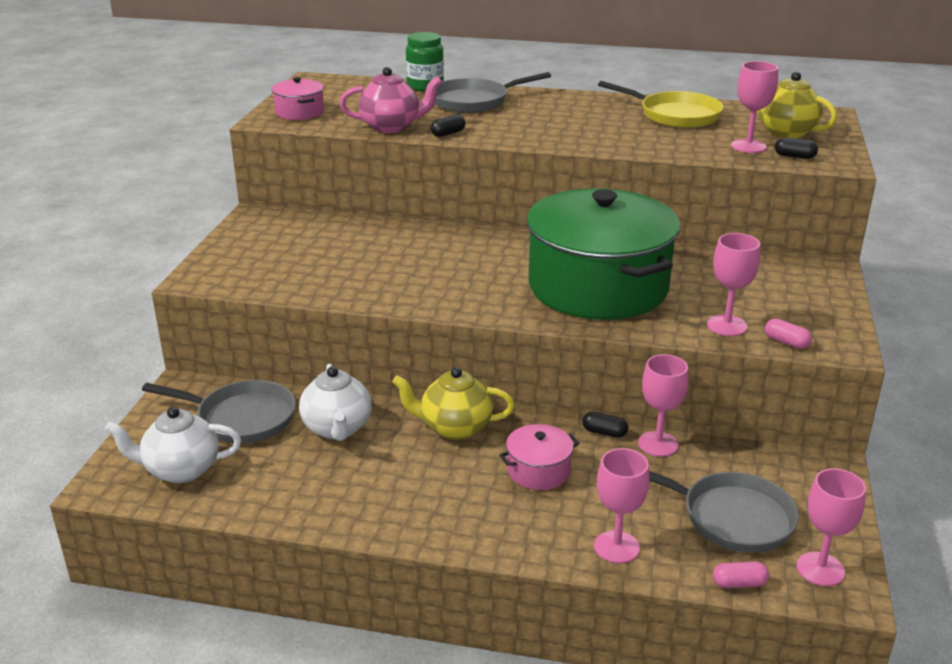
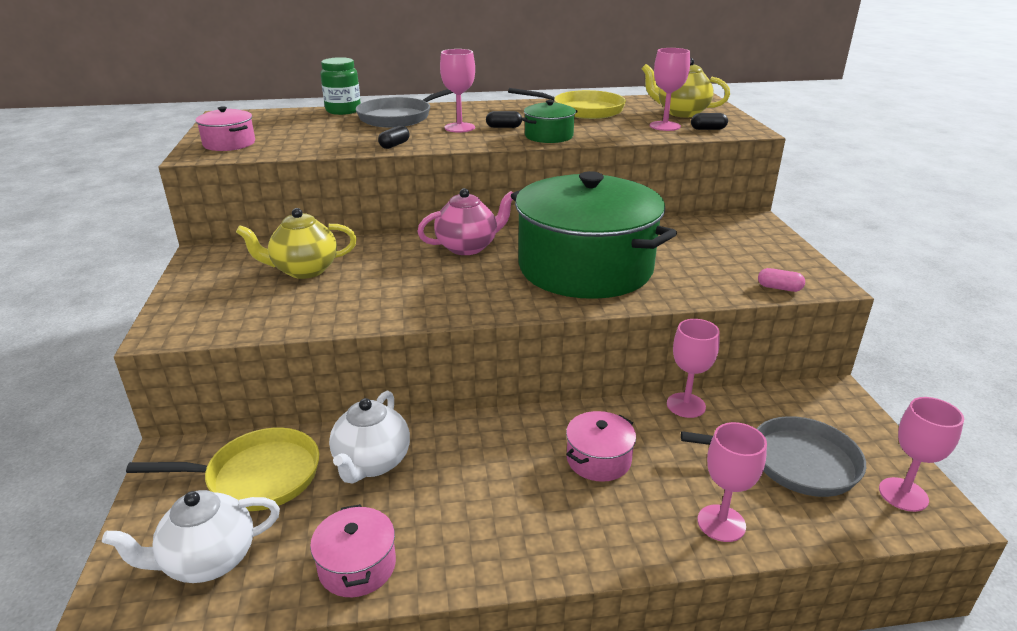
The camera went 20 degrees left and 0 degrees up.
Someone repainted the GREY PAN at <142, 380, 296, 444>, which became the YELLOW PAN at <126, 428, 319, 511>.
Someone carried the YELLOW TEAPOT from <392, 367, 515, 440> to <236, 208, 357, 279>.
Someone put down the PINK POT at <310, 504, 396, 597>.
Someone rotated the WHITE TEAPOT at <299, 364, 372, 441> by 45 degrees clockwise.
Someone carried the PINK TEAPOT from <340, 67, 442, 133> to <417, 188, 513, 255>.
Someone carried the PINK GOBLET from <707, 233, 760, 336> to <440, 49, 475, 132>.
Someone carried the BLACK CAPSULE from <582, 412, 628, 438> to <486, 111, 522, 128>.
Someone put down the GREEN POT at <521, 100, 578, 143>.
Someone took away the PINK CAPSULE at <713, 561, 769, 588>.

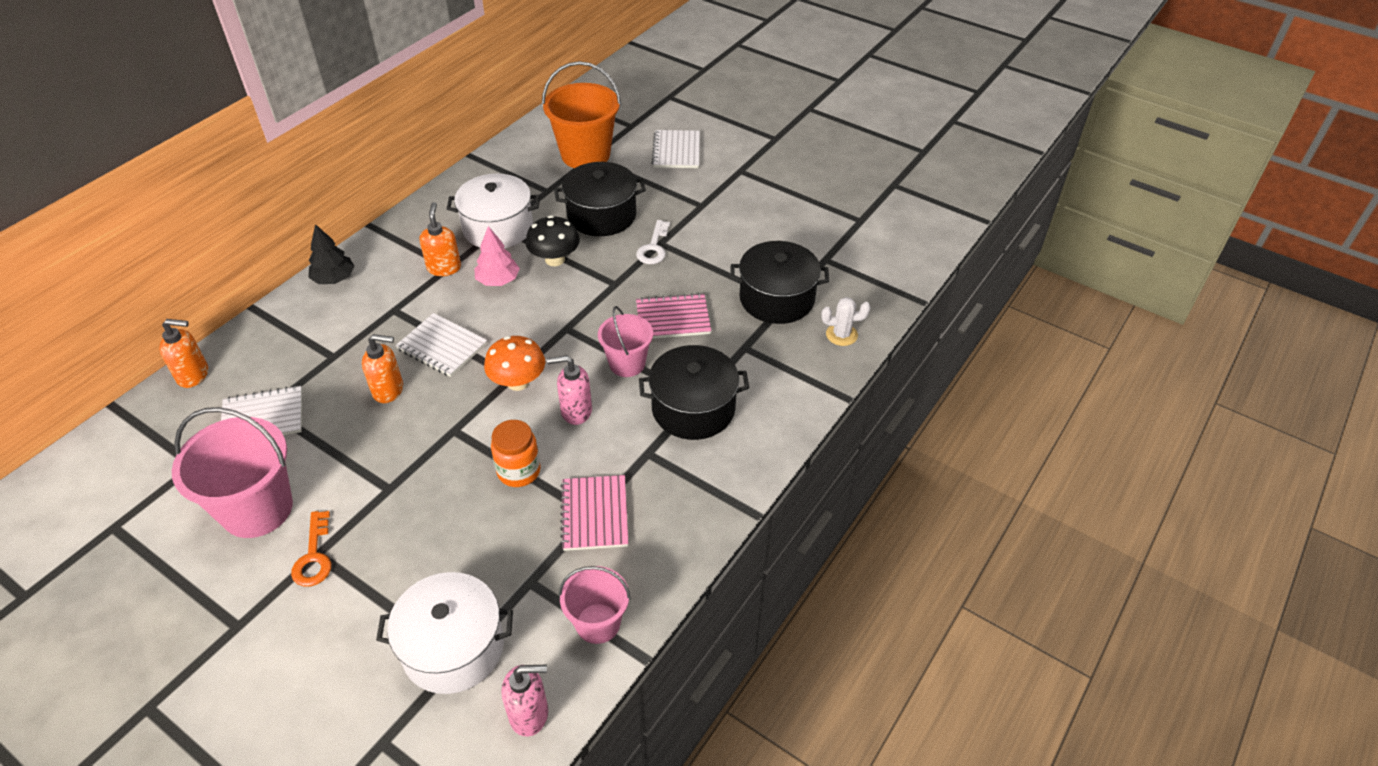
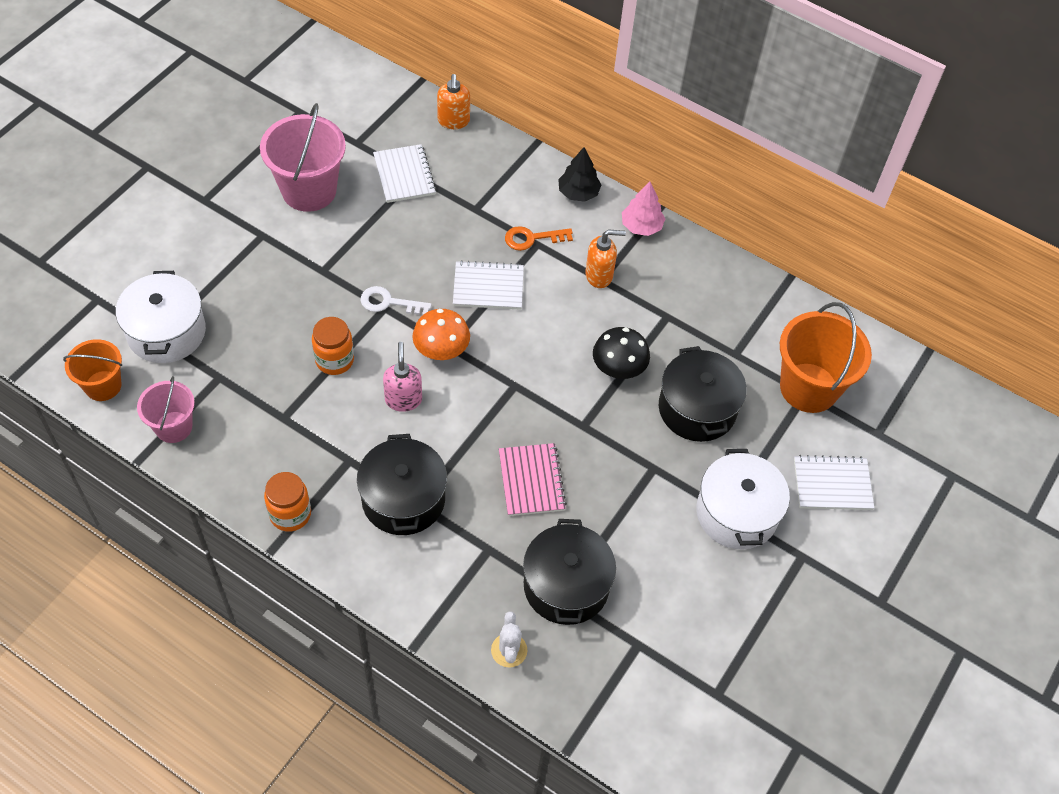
The camera went 85 degrees right and 10 degrees up.
Someone swapped the PINK SOAP DISPENSER at <502, 665, 548, 736> for the ORANGE BUCKET at <63, 339, 122, 401>.
Someone put down the ORANGE JAR at <264, 472, 311, 532>.
Someone carried the WHITE KEY from <636, 220, 670, 264> to <361, 286, 432, 315>.
Someone rotated the WHITE NOTEBOOK at <396, 313, 487, 377> by 60 degrees clockwise.
Someone carried the ORANGE KEY from <291, 511, 331, 587> to <505, 226, 573, 251>.
Someone carried the PINK TREE from <474, 226, 520, 286> to <622, 182, 665, 236>.
Someone carried the WHITE POT from <447, 174, 540, 248> to <696, 449, 790, 550>.
Someone took away the ORANGE SOAP DISPENSER at <362, 334, 403, 403>.
Someone took away the PINK NOTEBOOK at <560, 475, 628, 551>.
Someone took away the PINK BUCKET at <598, 306, 653, 377>.

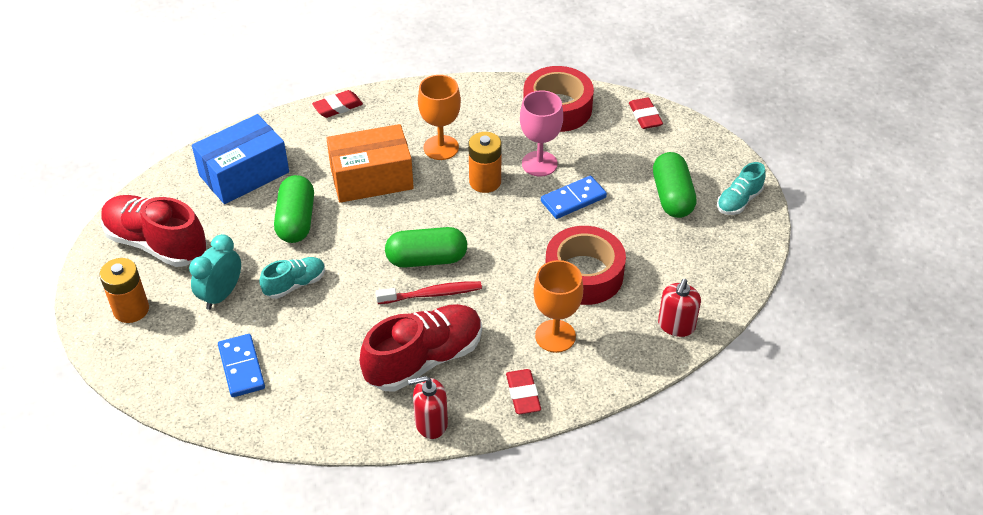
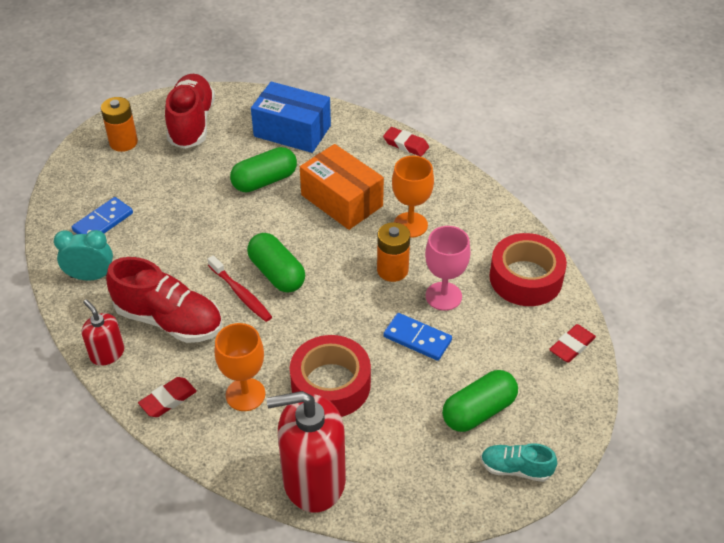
The camera went 60 degrees right and 0 degrees up.
Someone carried the TURQUOISE CLOCK from <189, 234, 241, 310> to <54, 230, 113, 281>.
Someone scaled the RED SOAP DISPENSER at <658, 279, 701, 337> by 1.95.
Someone took away the TURQUOISE SHOE at <259, 257, 325, 299>.

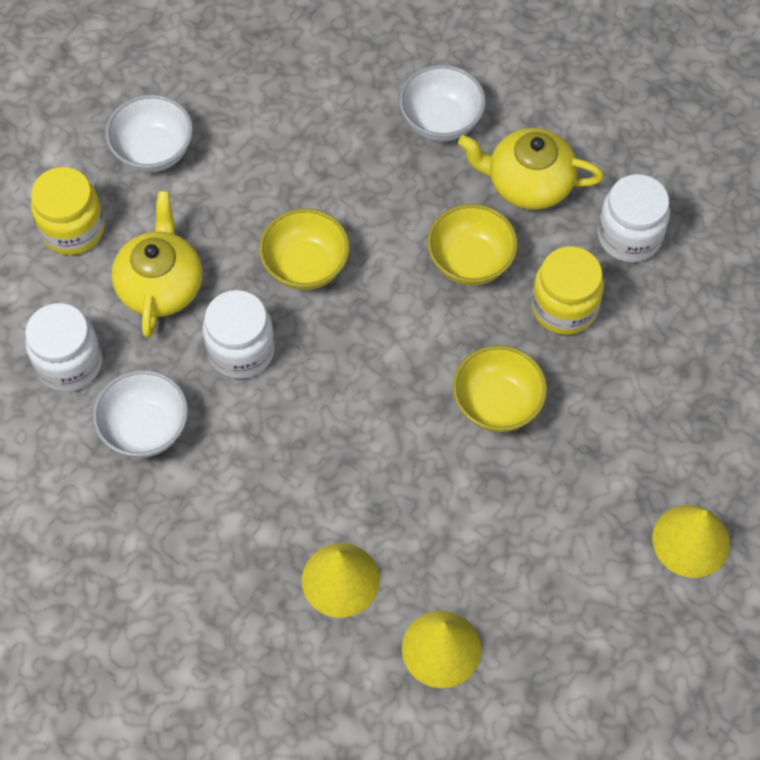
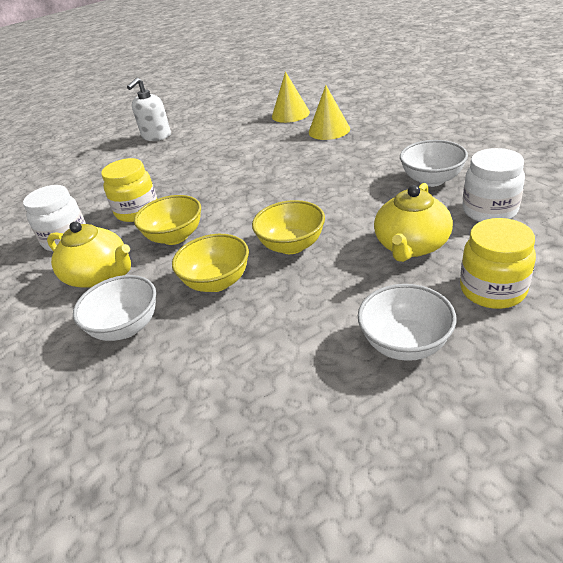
The camera went 155 degrees left and 25 degrees down.
Someone swapped the YELLOW CONE at <652, 505, 730, 578> for the WHITE SOAP DISPENSER at <127, 78, 171, 141>.
Someone carried the YELLOW BOWL from <453, 345, 547, 432> to <172, 234, 249, 292>.
Someone took away the WHITE JAR at <203, 290, 275, 379>.

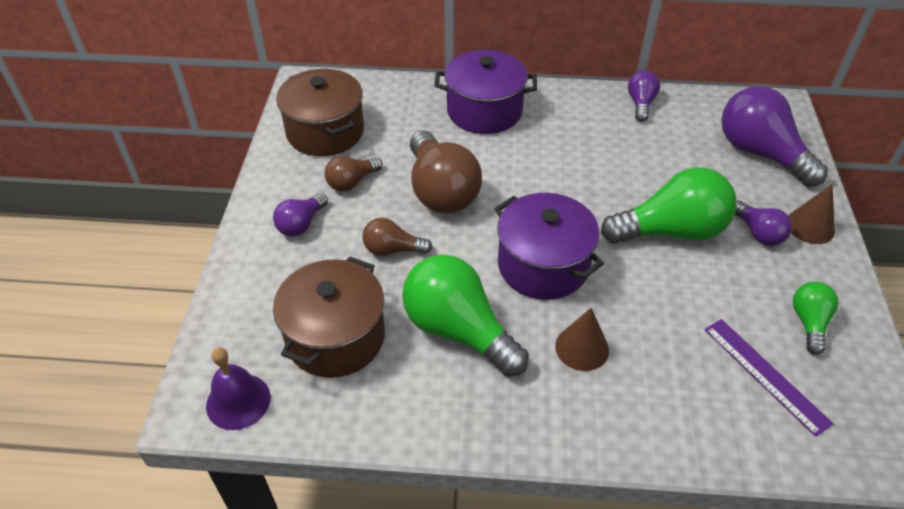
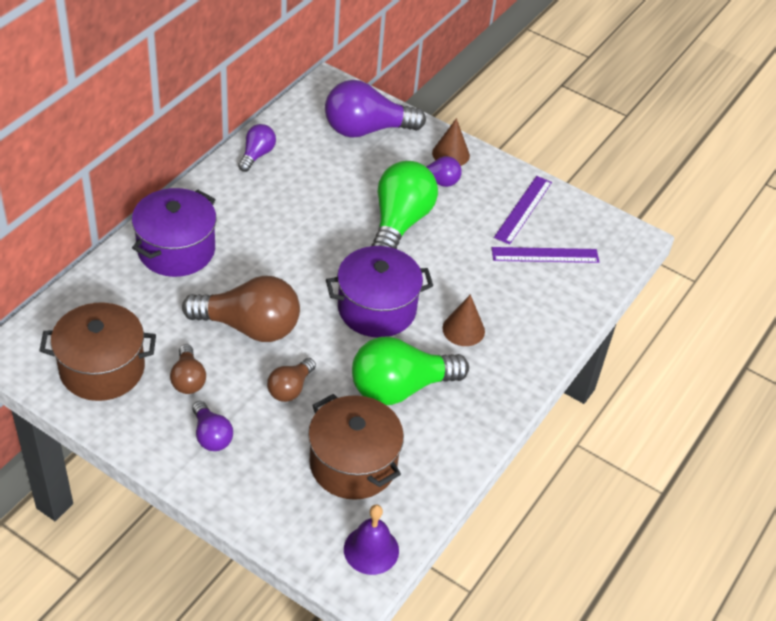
The camera went 65 degrees left and 0 degrees up.
Someone rotated the PURPLE LIGHT BULB at <628, 70, 660, 122> by 75 degrees clockwise.
Someone swapped the GREEN LIGHT BULB at <793, 282, 838, 355> for the PURPLE RULER at <494, 176, 552, 245>.

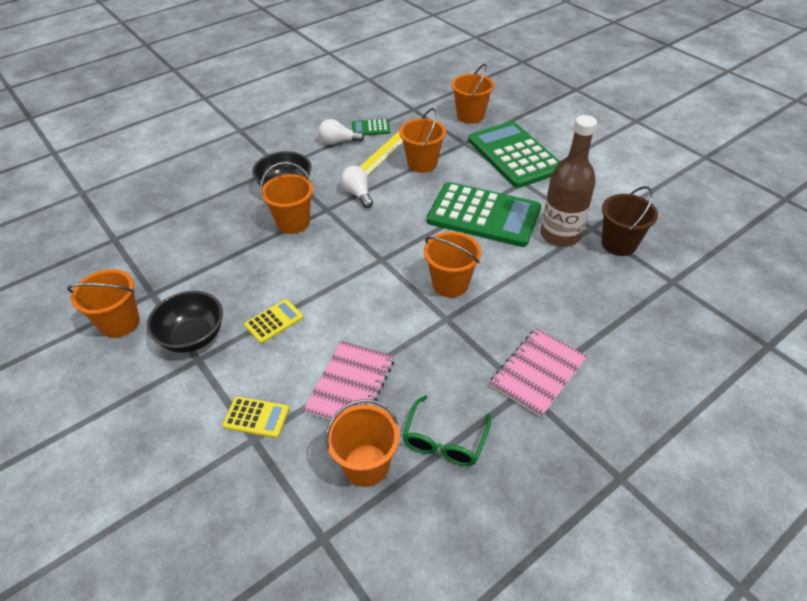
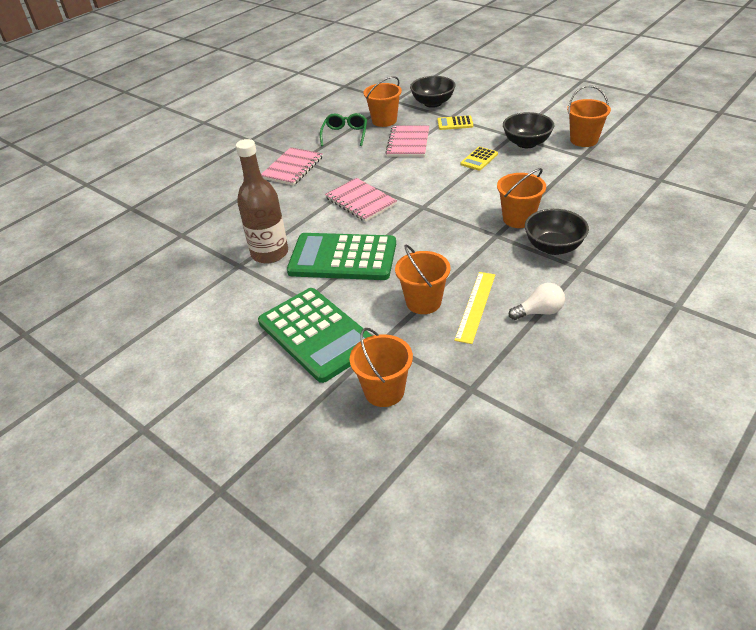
The camera went 170 degrees right and 5 degrees down.
Someone swapped the ORANGE BUCKET at <424, 232, 481, 297> for the PINK NOTEBOOK at <325, 178, 397, 222>.
Someone put down the BLACK BOWL at <410, 76, 455, 108>.
Someone took away the WHITE LIGHT BULB at <340, 166, 373, 208>.
Someone took away the GREEN CALCULATOR at <352, 119, 390, 135>.
Someone took away the BROWN BUCKET at <602, 186, 658, 256>.

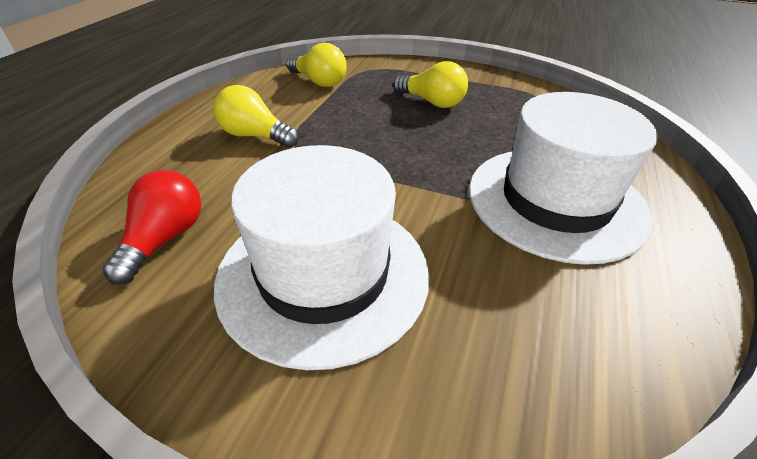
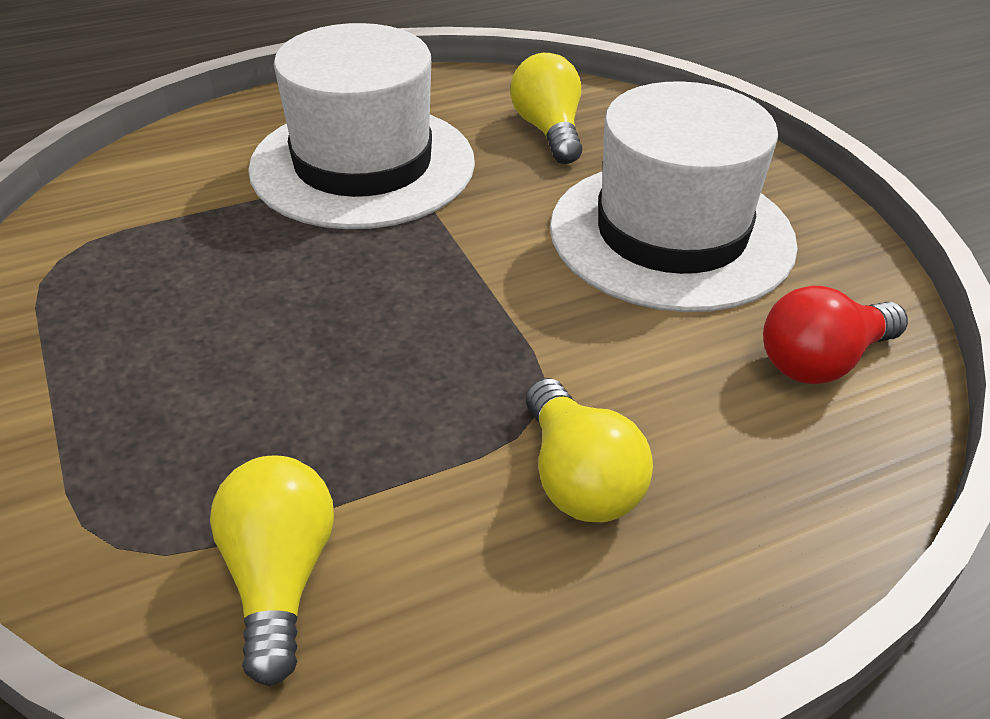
The camera went 135 degrees left and 0 degrees up.
Someone carried the YELLOW LIGHT BULB from <393, 61, 468, 108> to <510, 53, 582, 164>.

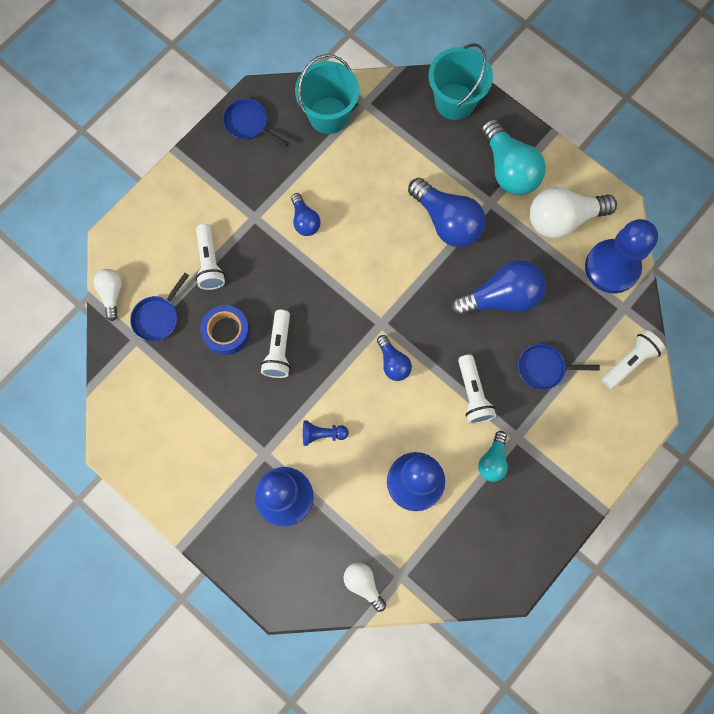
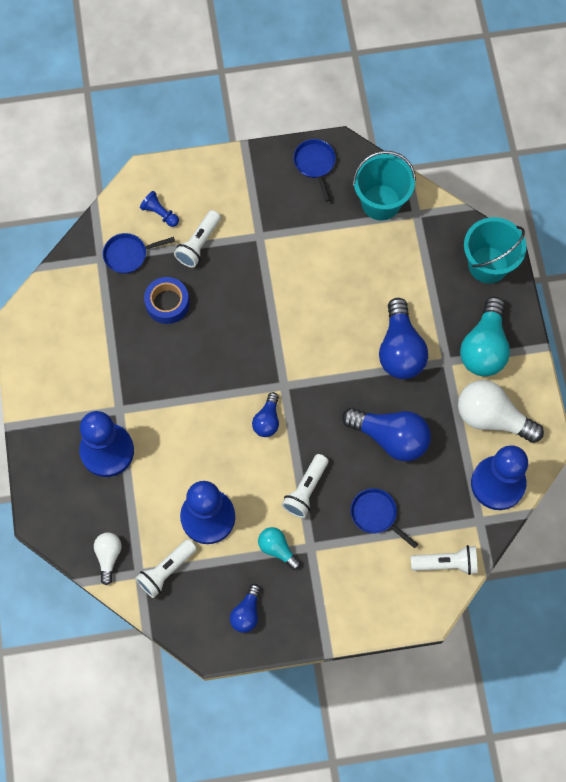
The camera went 40 degrees right and 5 degrees down.
Someone carried the WHITE FLASHLIGHT from <261, 310, 291, 378> to <135, 539, 197, 598>.
Someone carried the BLUE PAWN from <303, 421, 349, 446> to <140, 191, 179, 227>.
Someone carried the BLUE LIGHT BULB from <291, 193, 320, 236> to <230, 584, 261, 633>.
Someone rotated the TURQUOISE LIGHT BULB at <478, 431, 508, 482> by 75 degrees clockwise.
Someone took away the WHITE LIGHT BULB at <93, 269, 122, 321>.

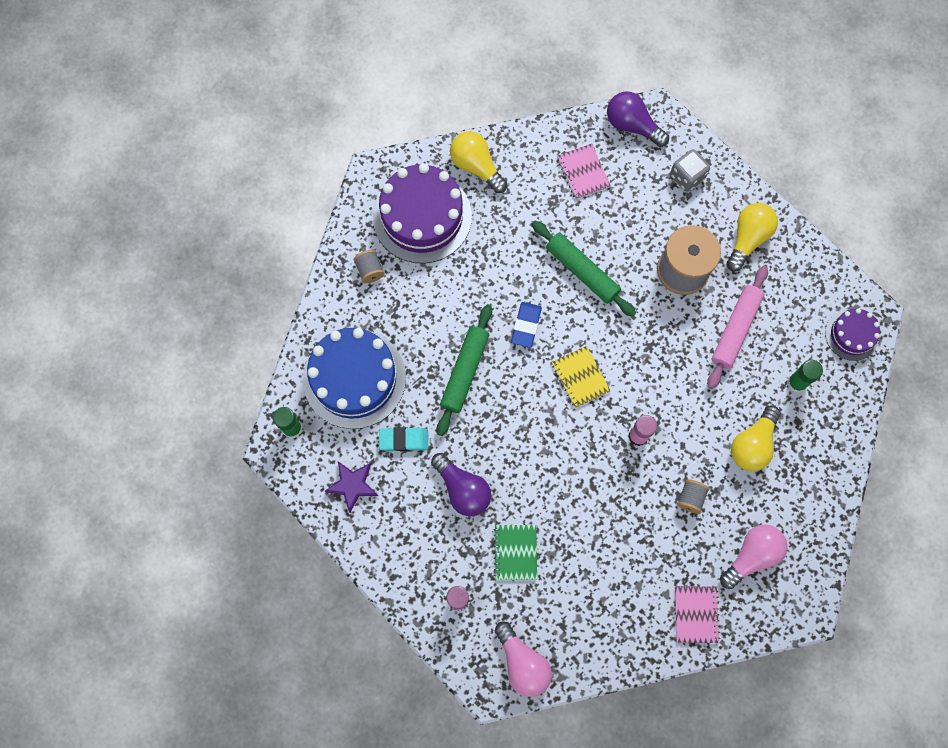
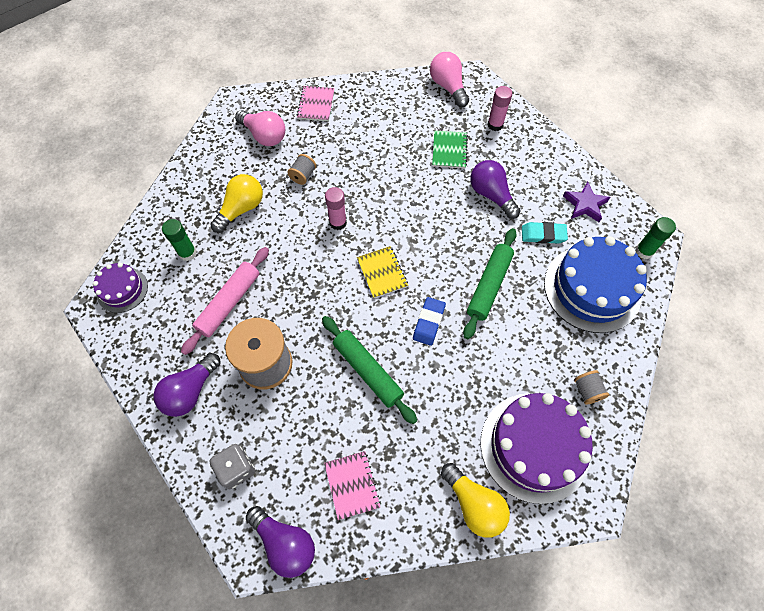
The camera went 175 degrees left and 10 degrees down.
Someone repainted the YELLOW LIGHT BULB at <727, 203, 778, 271>, which became the PURPLE LIGHT BULB at <153, 353, 221, 417>.
Someone rotated the PINK LIGHT BULB at <720, 524, 788, 589> by 105 degrees counterclockwise.

